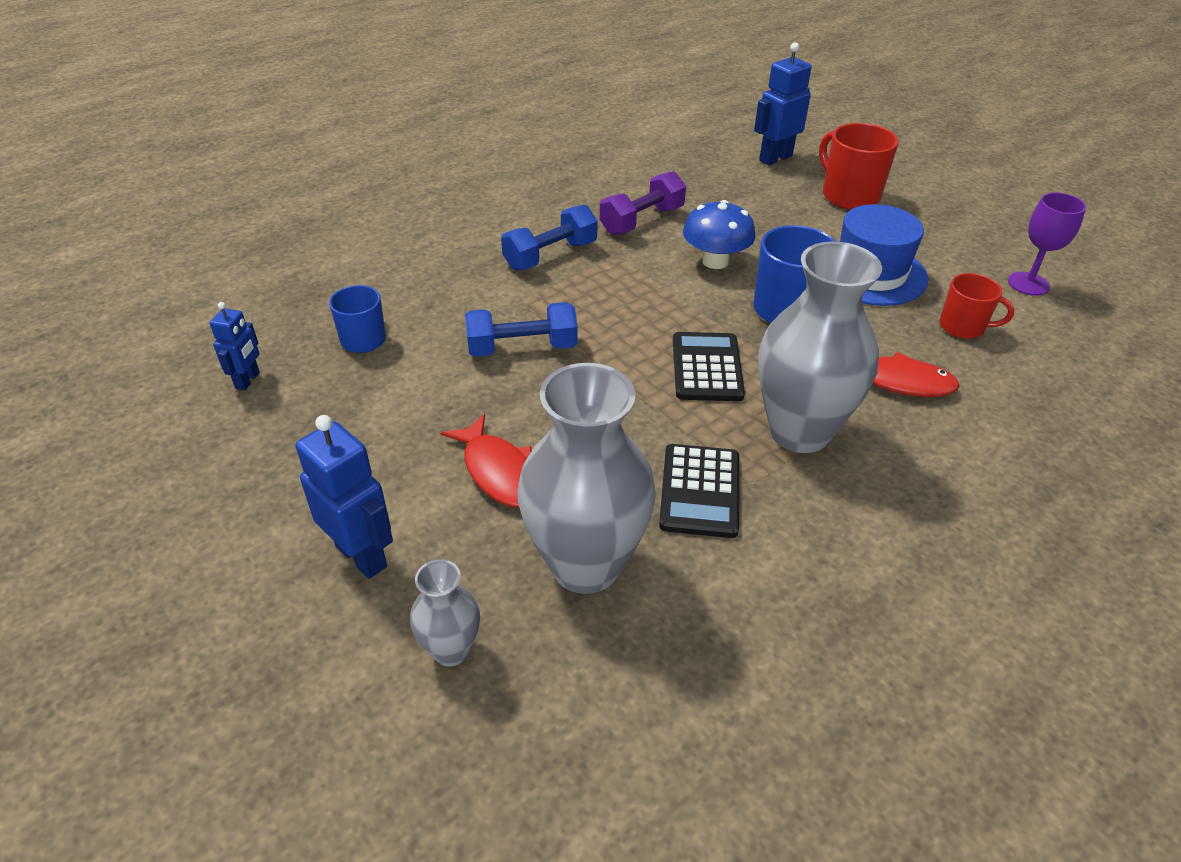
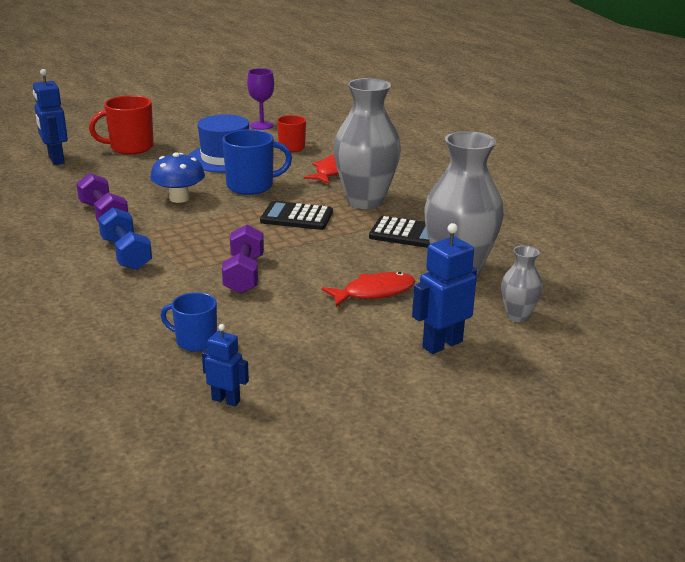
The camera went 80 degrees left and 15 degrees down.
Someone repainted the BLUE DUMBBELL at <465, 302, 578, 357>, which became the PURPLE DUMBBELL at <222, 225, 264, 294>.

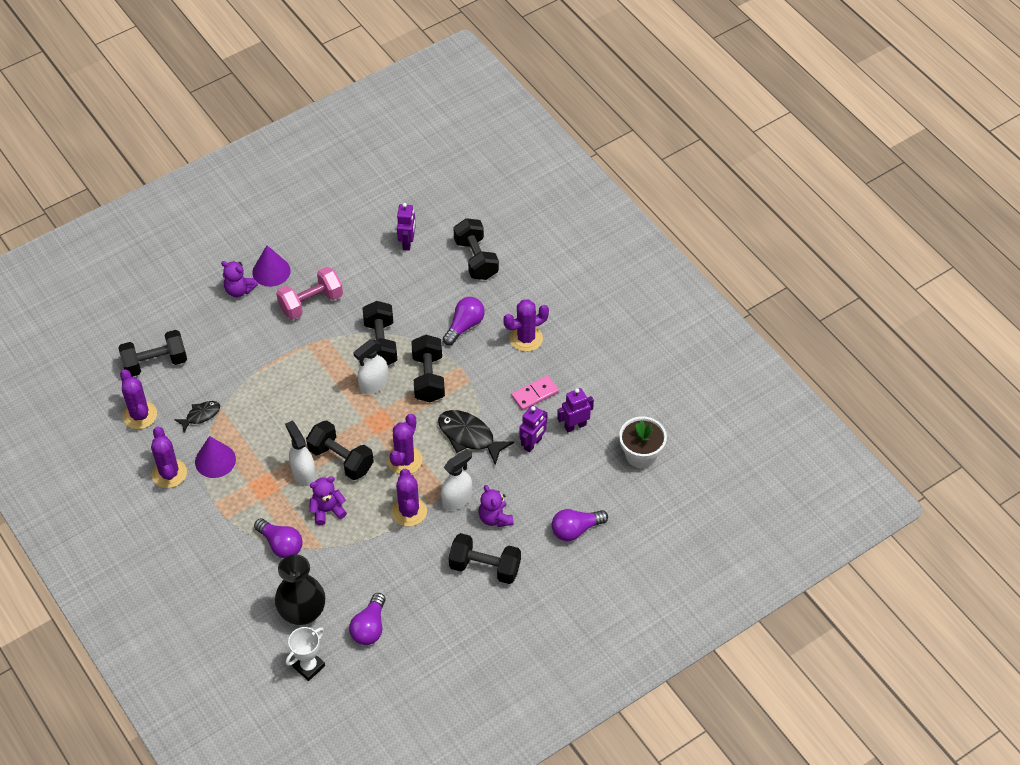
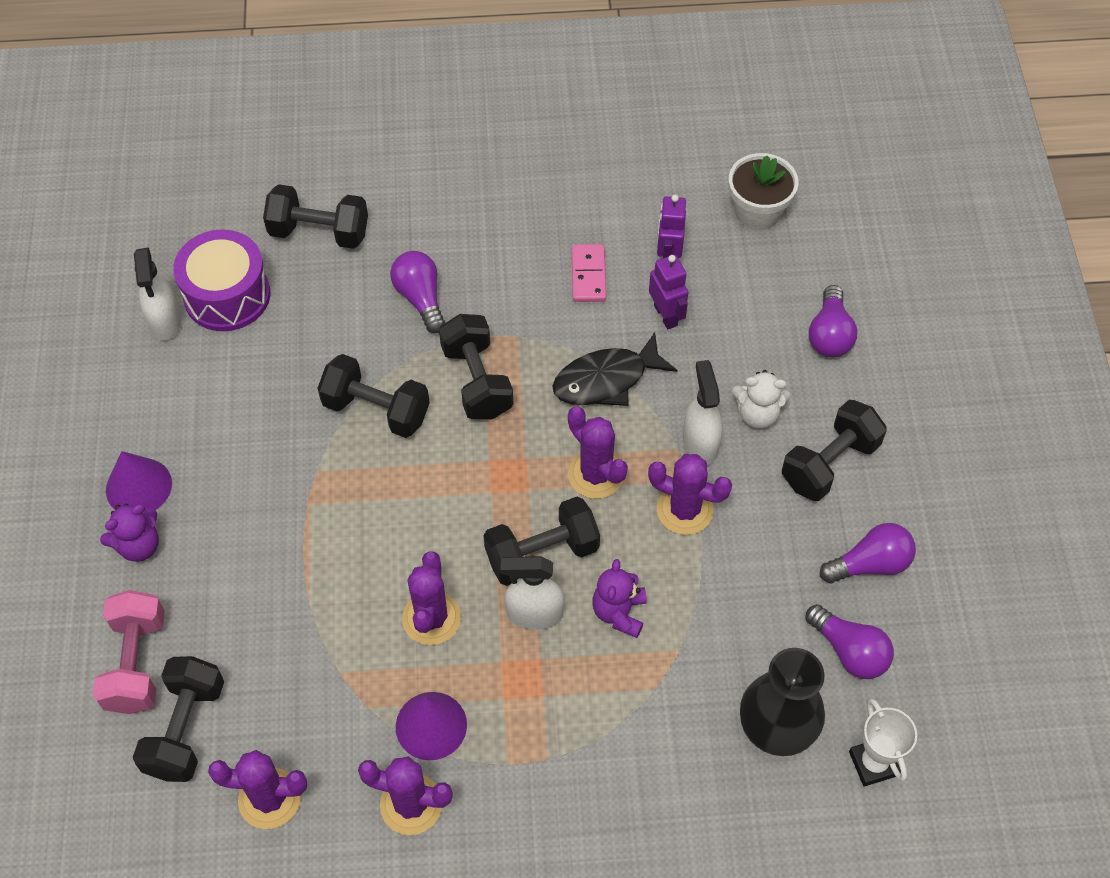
The camera went 60 degrees left and 5 degrees up.
Someone carried the PINK DUMBBELL from <276, 267, 343, 320> to <93, 590, 165, 714>.
Someone carried the WHITE SPRAY BOTTLE from <354, 339, 388, 394> to <134, 247, 181, 340>.
Someone swapped the PURPLE ROBOT at <397, 203, 416, 251> for the PURPLE DRUM at <173, 229, 270, 331>.
Someone carried the PURPLE CACTUS from <503, 299, 549, 352> to <402, 551, 461, 645>.
Someone rotated the BLACK DUMBBELL at <411, 335, 445, 402> by 45 degrees clockwise.
Someone repainted the PURPLE TEDDY BEAR at <479, 485, 514, 527>, which became the WHITE TEDDY BEAR at <732, 370, 791, 429>.
Someone carried the PURPLE LIGHT BULB from <254, 518, 303, 558> to <820, 523, 916, 584>.
Someone took away the BLACK FISH at <174, 401, 220, 432>.

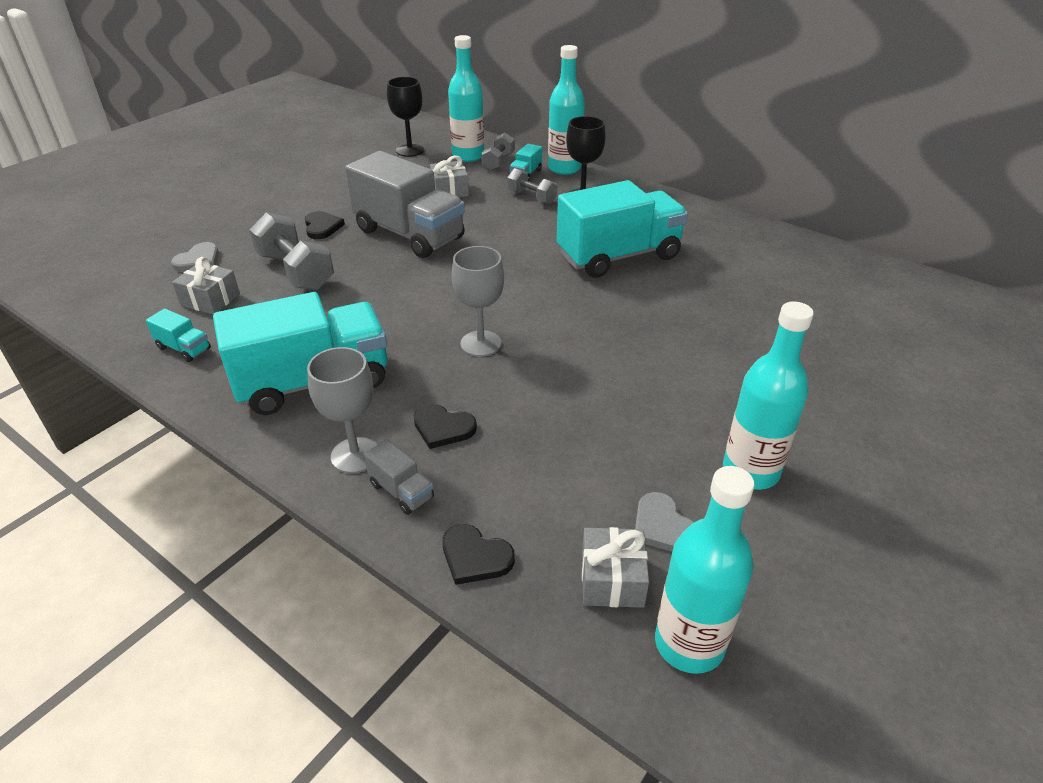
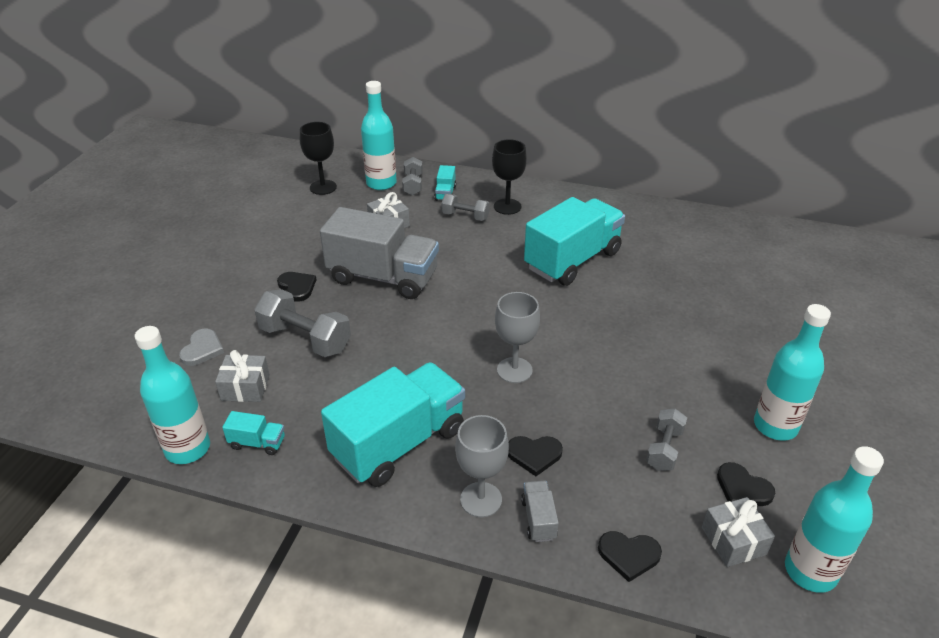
The camera went 20 degrees left and 0 degrees up.
Someone carried the TURQUOISE BOTTLE from <548, 45, 585, 175> to <135, 326, 210, 464>.
Someone rotated the GREY TRUCK at <364, 439, 434, 515> by 120 degrees counterclockwise.
Someone put down the GREY DUMBBELL at <646, 408, 687, 471>.
Someone repainted the GREY HEART at <635, 492, 694, 552>, which became the BLACK HEART at <717, 462, 775, 506>.

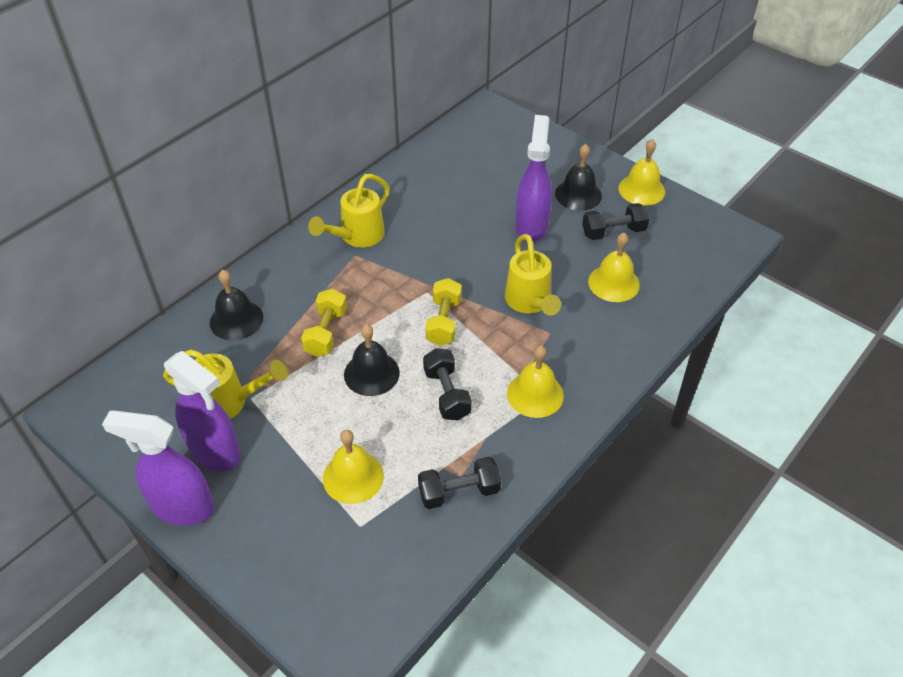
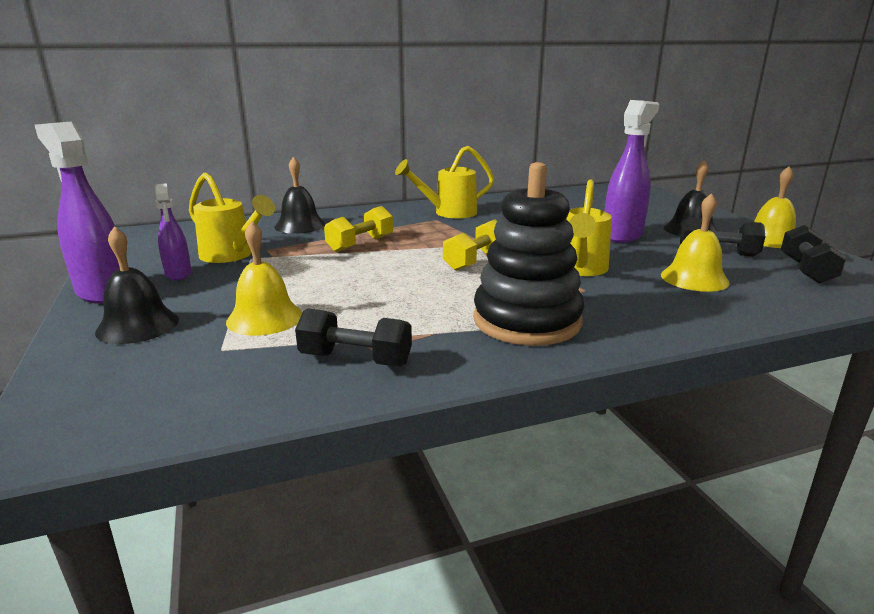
The camera went 30 degrees right and 25 degrees down.
Someone carried the BLACK BELL from <344, 324, 400, 396> to <95, 226, 179, 344>.
Someone scaled the PURPLE SPRAY BOTTLE at <164, 351, 241, 471> by 0.59.
Someone swapped the YELLOW BELL at <507, 345, 564, 418> for the BLACK STACKING TOY at <473, 162, 584, 346>.
Someone carried the BLACK DUMBBELL from <423, 348, 472, 420> to <781, 225, 847, 284>.

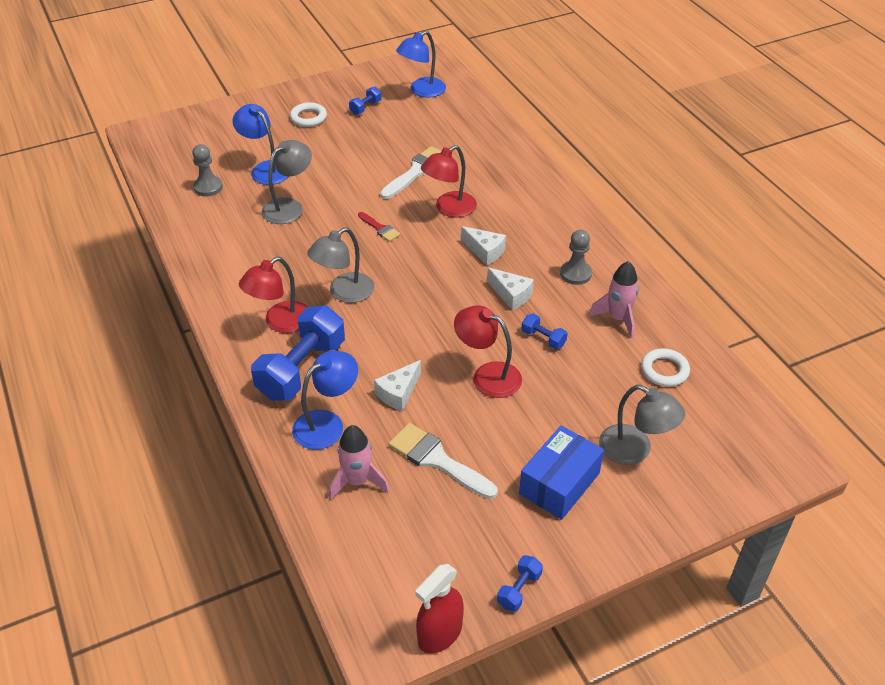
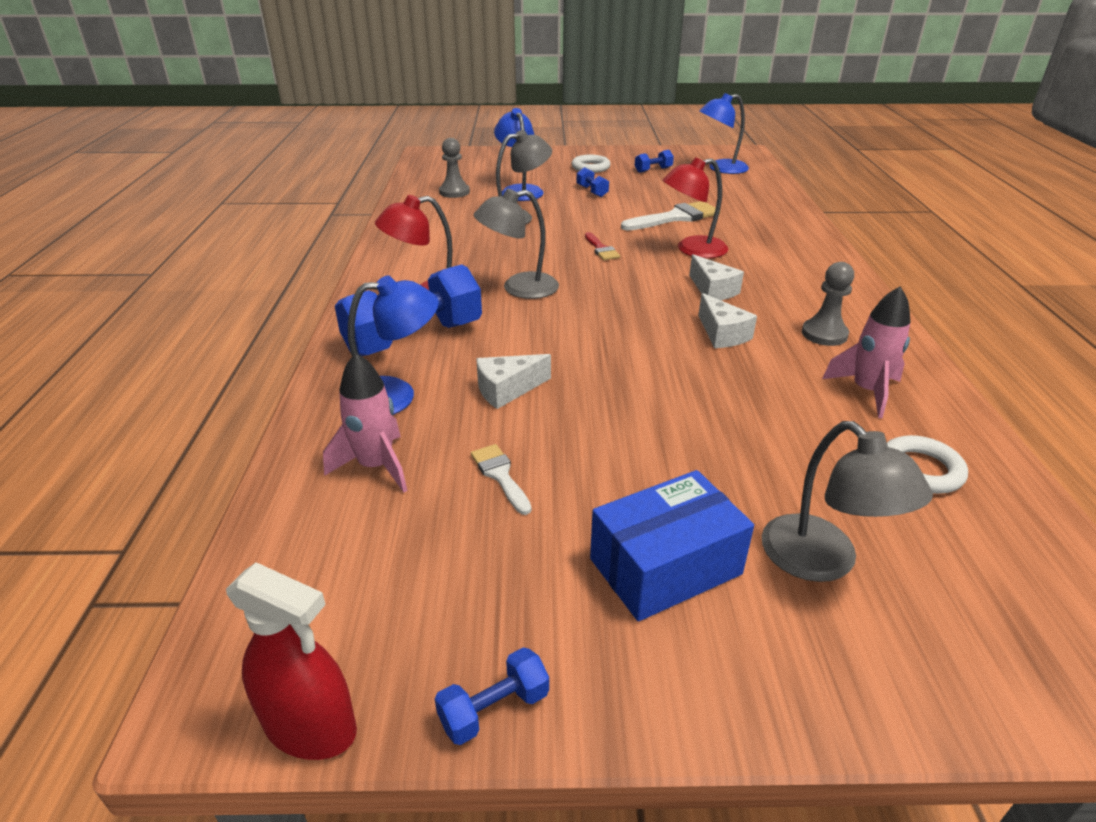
The camera went 25 degrees right and 10 degrees down.
Someone rotated the RED SPRAY BOTTLE at <415, 564, 464, 654> by 135 degrees counterclockwise.
Someone scaled the WHITE BRUSH at <389, 423, 498, 499> by 0.55.
Someone carried the BLUE DUMBBELL from <522, 313, 568, 349> to <576, 167, 609, 197>.
Someone took away the RED LAMP at <454, 306, 522, 398>.

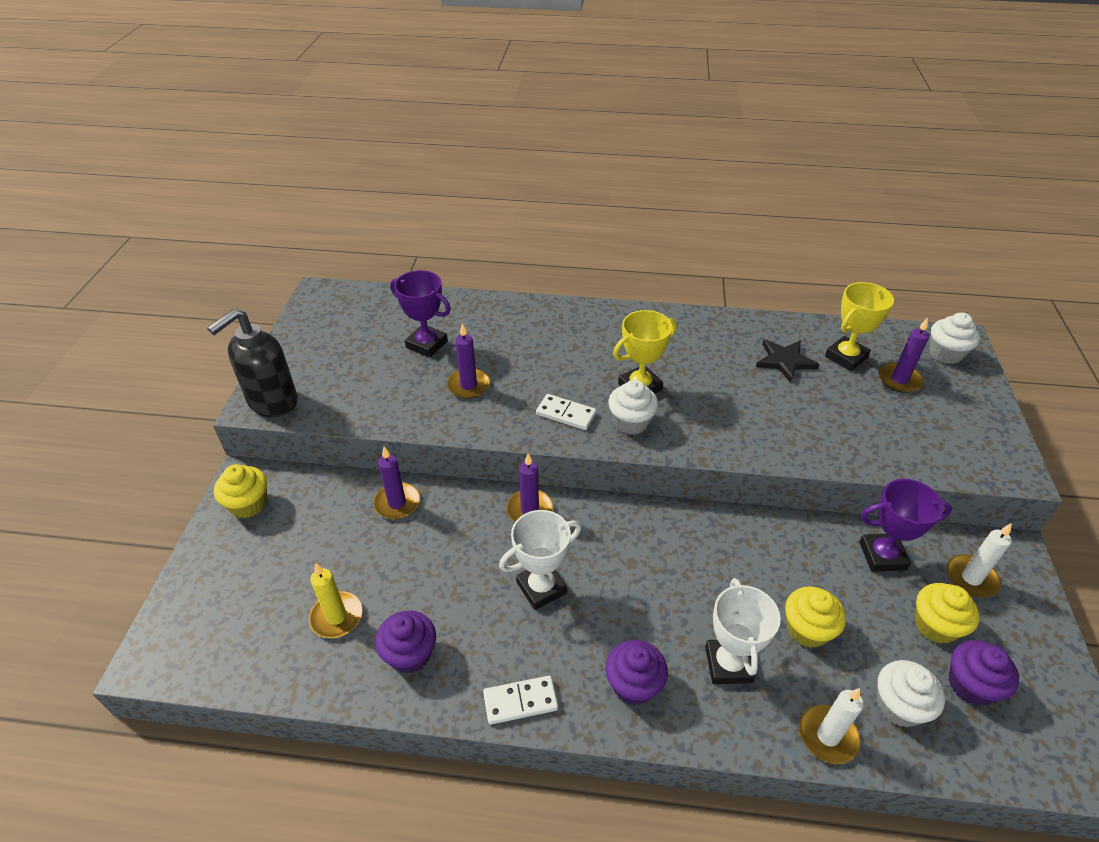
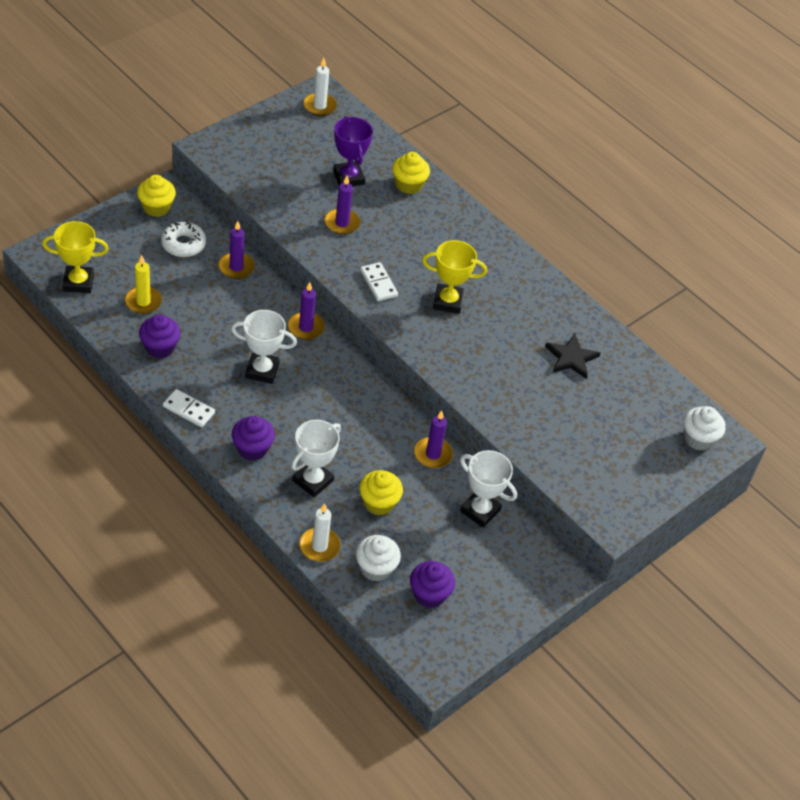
The camera went 35 degrees right and 5 degrees up.
Someone carried the YELLOW TROPHY from <825, 282, 894, 371> to <43, 221, 109, 293>.
Someone put down the WHITE DONUT at <161, 221, 206, 257>.
Someone carried the WHITE CANDLE from <946, 523, 1012, 598> to <303, 58, 337, 116>.
Someone carried the YELLOW CUPCAKE from <915, 583, 980, 644> to <392, 152, 430, 194>.
Someone carried the PURPLE CANDLE from <879, 318, 929, 393> to <414, 410, 453, 468>.
Someone repainted the PURPLE TROPHY at <859, 479, 952, 572>, which became the WHITE TROPHY at <460, 450, 517, 528>.
Someone took away the BLACK SOAP DISPENSER at <207, 309, 298, 417>.
Someone took away the WHITE CUPCAKE at <608, 380, 659, 435>.

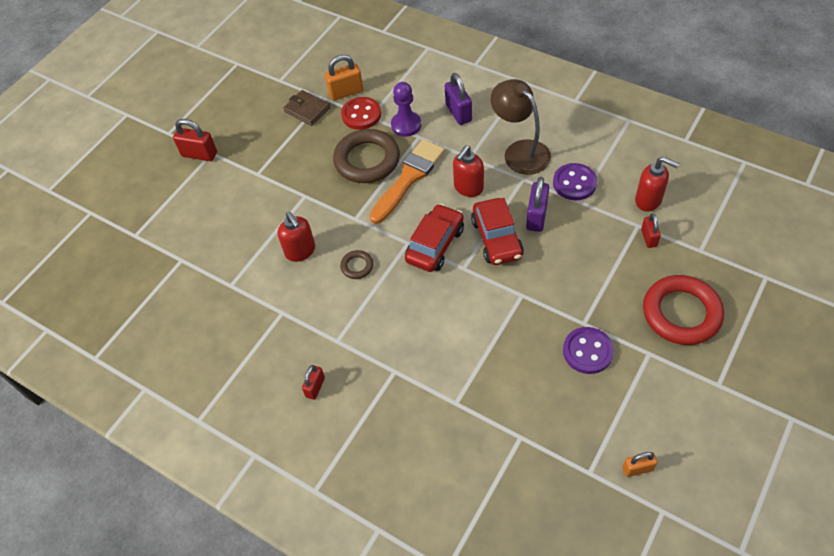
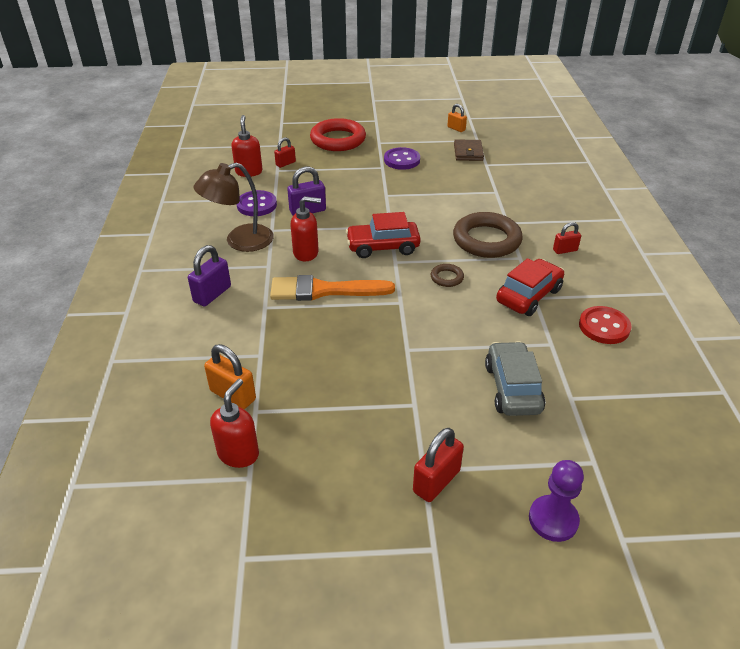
The camera went 130 degrees left and 15 degrees down.
Someone rotated the BROWN LAMP at <491, 79, 551, 175> by 45 degrees clockwise.
Someone carried the RED SOAP DISPENSER from <278, 212, 315, 262> to <210, 379, 259, 468>.
Someone rotated the RED PADLOCK at <173, 119, 217, 161> by 60 degrees clockwise.
Someone carried the BROWN RING from <333, 129, 400, 183> to <453, 212, 523, 258>.
Someone carried the BROWN WALLET from <283, 90, 330, 126> to <454, 140, 484, 161>.
Someone put down the GREY CAR at <485, 341, 545, 416>.
Someone carried the RED CAR from <471, 198, 524, 265> to <496, 258, 564, 316>.
Someone carried the PURPLE PAWN from <391, 82, 421, 137> to <529, 460, 584, 542>.
Someone carried the RED BUTTON from <341, 97, 381, 130> to <579, 306, 632, 344>.

